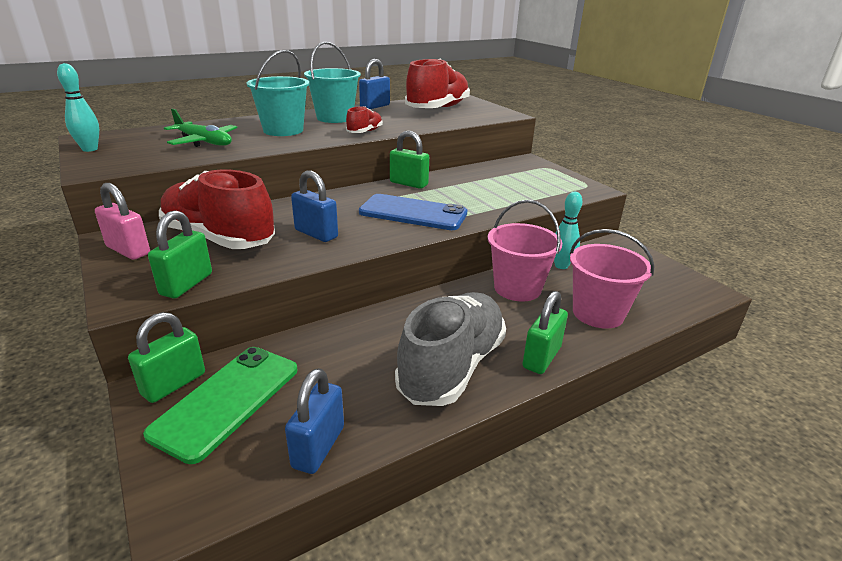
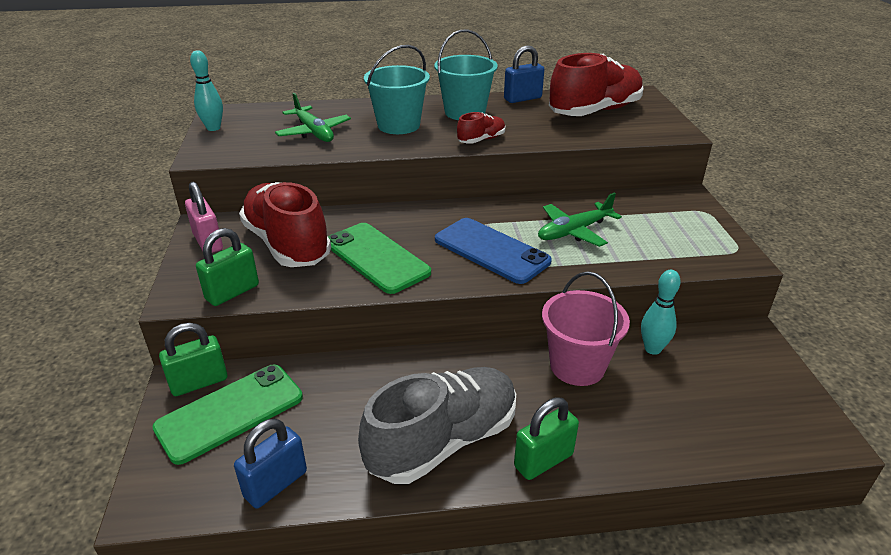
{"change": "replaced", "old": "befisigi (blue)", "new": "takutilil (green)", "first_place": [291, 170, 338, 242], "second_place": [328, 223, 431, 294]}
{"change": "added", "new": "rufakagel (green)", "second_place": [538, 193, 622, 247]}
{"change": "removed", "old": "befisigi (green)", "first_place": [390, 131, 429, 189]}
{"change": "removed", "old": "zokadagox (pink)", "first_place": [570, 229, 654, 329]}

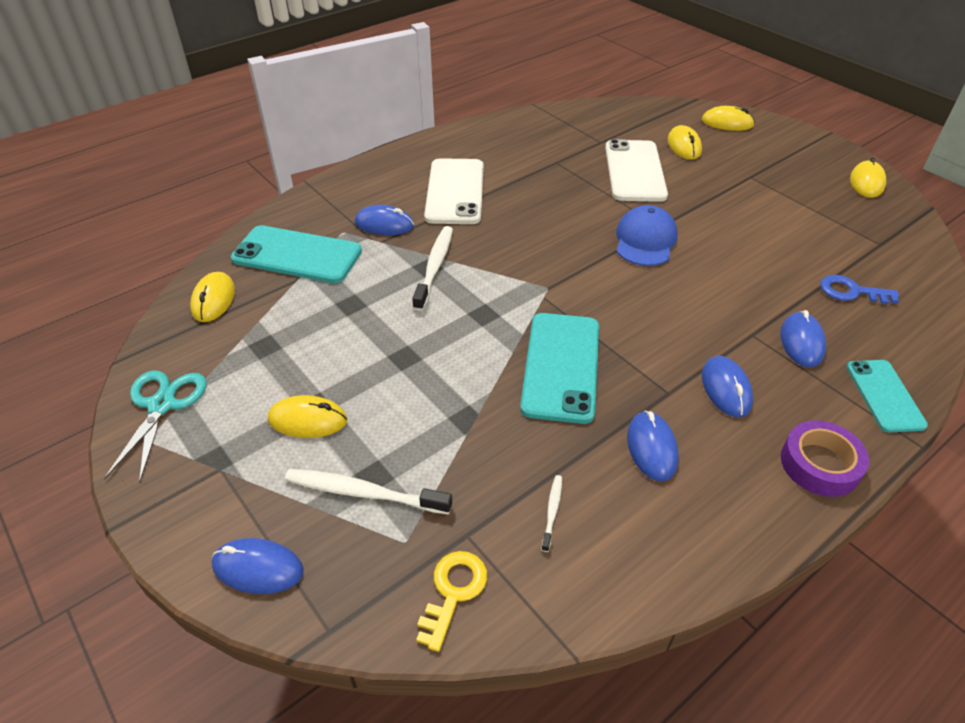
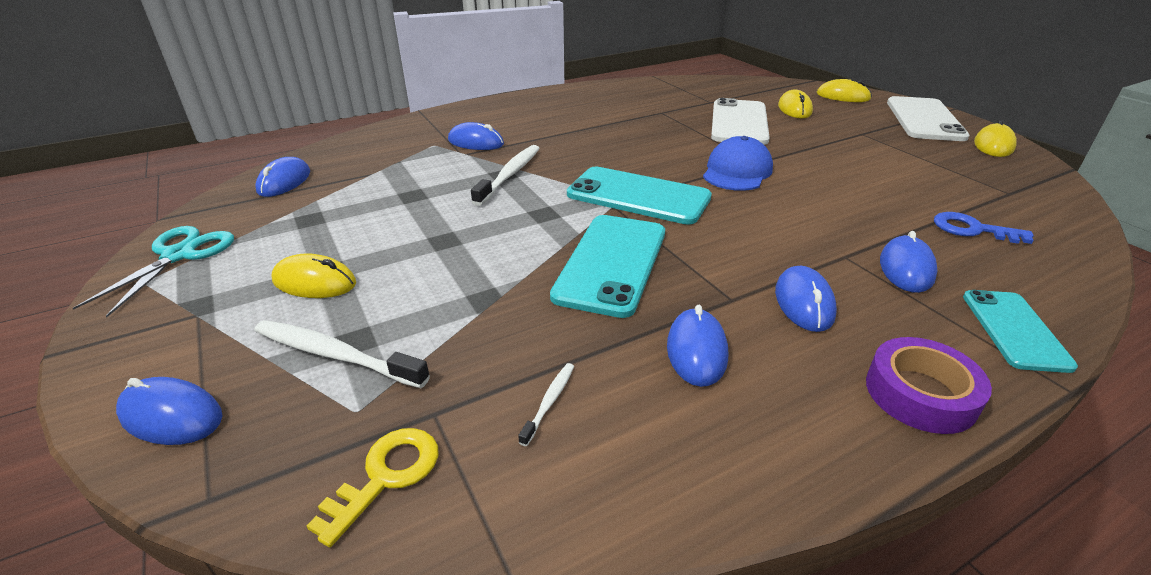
{"change": "recoloured", "old": "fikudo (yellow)", "new": "fikudo (blue)", "first_place": [190, 272, 235, 322], "second_place": [255, 157, 310, 197]}
{"change": "moved", "old": "takutilil (turquoise)", "first_place": [231, 225, 362, 283], "second_place": [567, 167, 712, 225]}
{"change": "moved", "old": "takutilil (white)", "first_place": [424, 158, 484, 224], "second_place": [887, 96, 970, 141]}

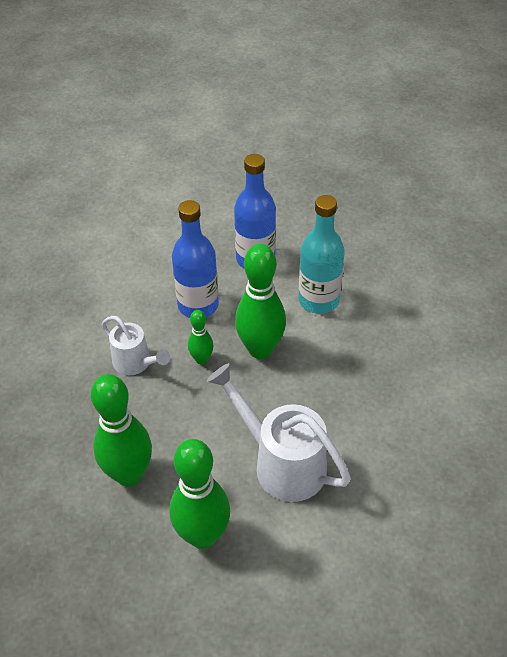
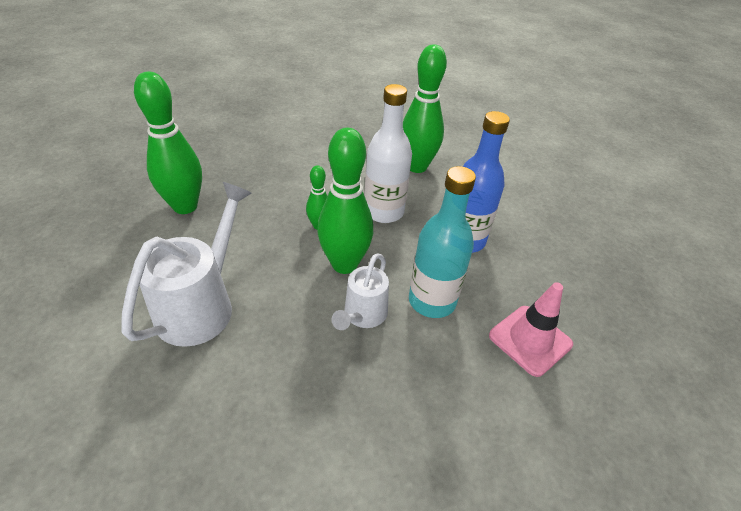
{"change": "moved", "old": "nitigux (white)", "first_place": [102, 316, 170, 375], "second_place": [331, 253, 389, 330]}
{"change": "recoloured", "old": "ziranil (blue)", "new": "ziranil (white)", "first_place": [172, 200, 219, 318], "second_place": [364, 84, 412, 223]}
{"change": "moved", "old": "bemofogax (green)", "first_place": [169, 439, 230, 549], "second_place": [403, 44, 447, 173]}
{"change": "added", "new": "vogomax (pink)", "second_place": [489, 282, 573, 377]}

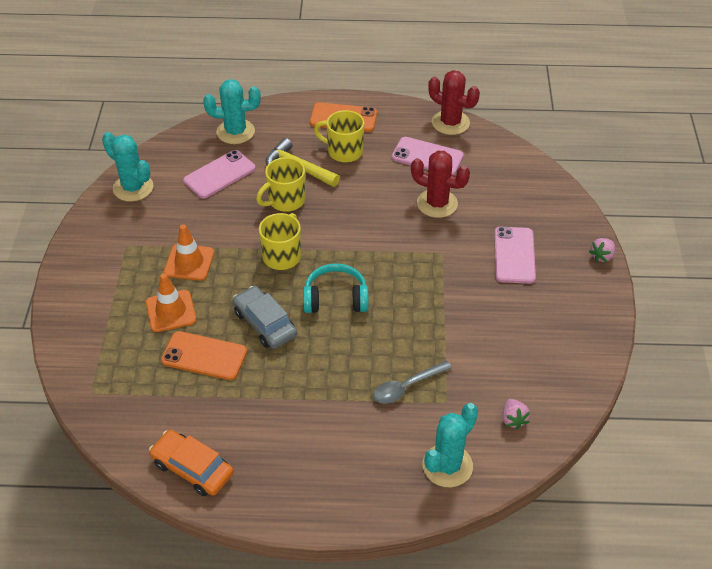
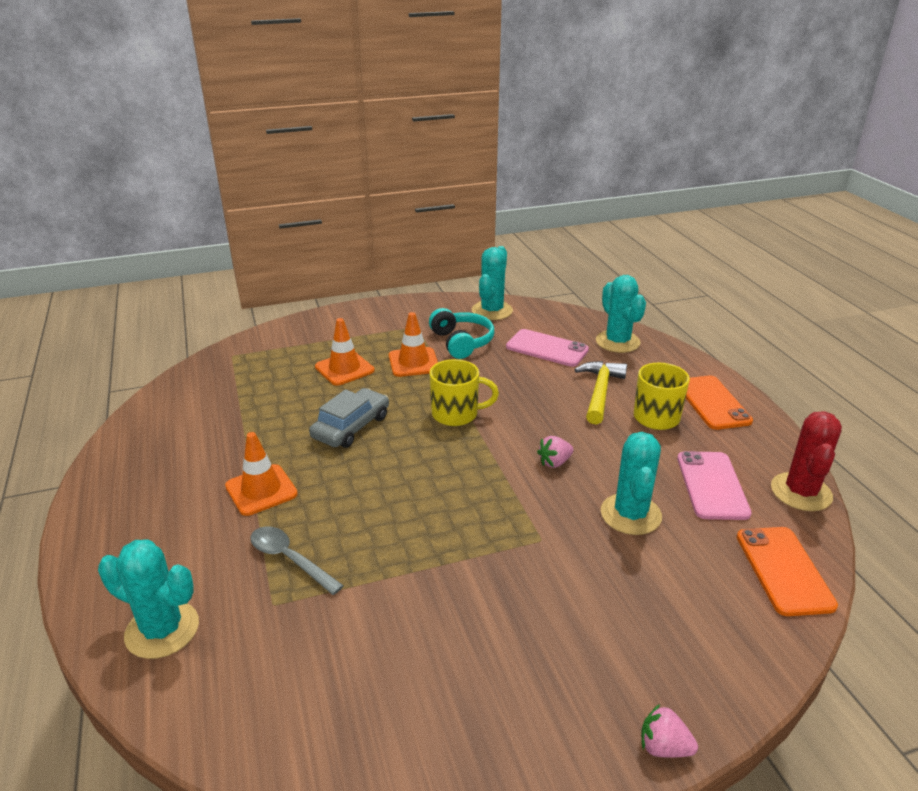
{"change": "added", "new": "vogomax (orange)", "second_place": [225, 432, 298, 516]}
{"change": "moved", "old": "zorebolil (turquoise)", "first_place": [303, 263, 369, 313], "second_place": [429, 308, 494, 359]}
{"change": "moved", "old": "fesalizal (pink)", "first_place": [502, 399, 530, 430], "second_place": [537, 436, 573, 468]}
{"change": "recoloured", "old": "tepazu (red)", "new": "tepazu (turquoise)", "first_place": [411, 150, 470, 218], "second_place": [601, 432, 662, 535]}
{"change": "moved", "old": "takutilil (orange)", "first_place": [161, 331, 247, 380], "second_place": [737, 527, 838, 616]}
{"change": "removed", "old": "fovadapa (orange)", "first_place": [149, 430, 234, 496]}
{"change": "removed", "old": "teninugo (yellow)", "first_place": [256, 157, 305, 212]}
{"change": "removed", "old": "takutilil (pink)", "first_place": [494, 227, 536, 284]}

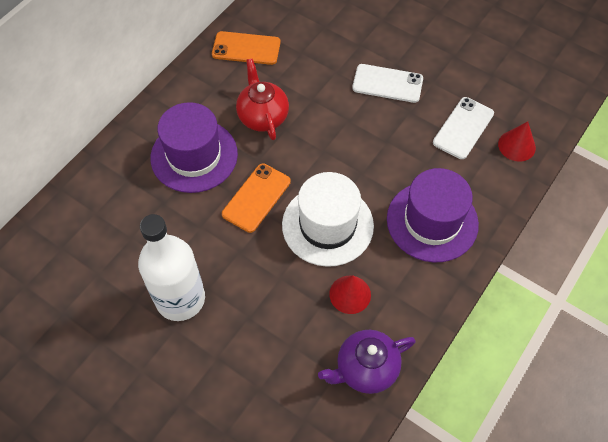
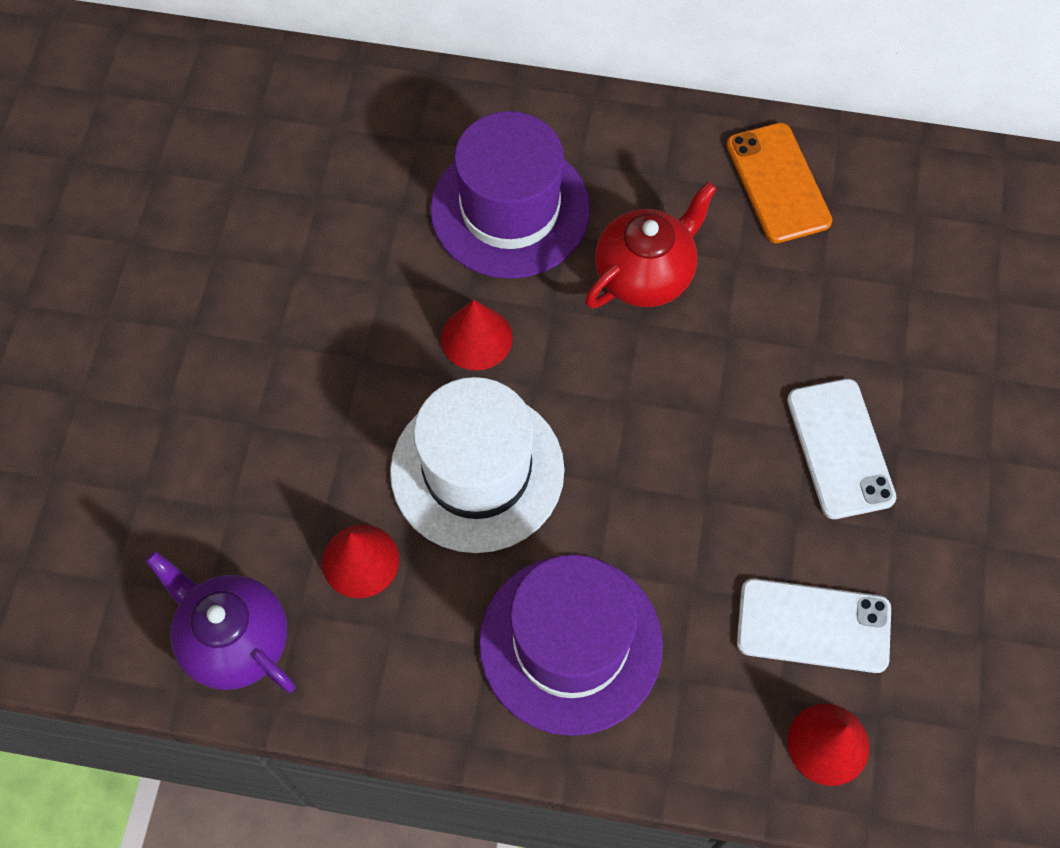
{"change": "replaced", "old": "takutilil (orange)", "new": "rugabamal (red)", "first_place": [222, 163, 291, 233], "second_place": [441, 300, 513, 371]}
{"change": "removed", "old": "ziranil (white)", "first_place": [138, 214, 205, 321]}

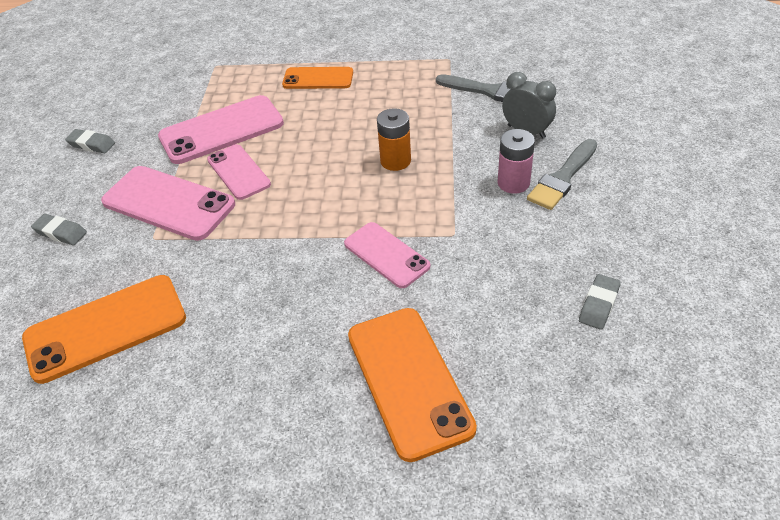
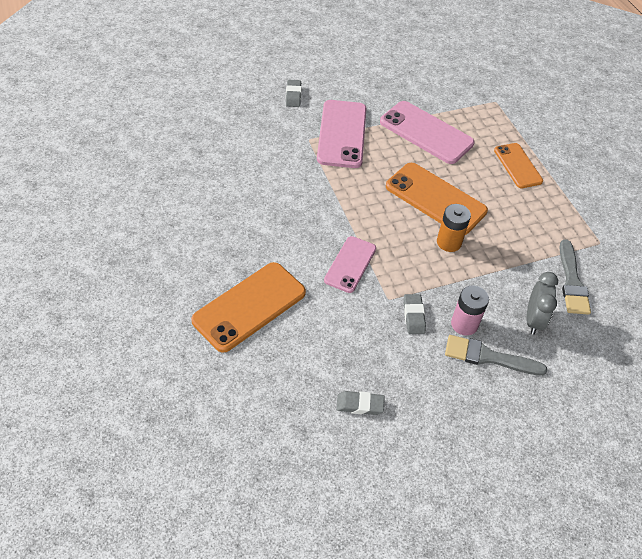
{"change": "moved", "old": "takutilil (orange)", "first_place": [22, 275, 186, 384], "second_place": [386, 163, 488, 235]}
{"change": "moved", "old": "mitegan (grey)", "first_place": [65, 129, 115, 153], "second_place": [404, 294, 426, 334]}
{"change": "removed", "old": "takutilil (pink)", "first_place": [207, 144, 271, 200]}

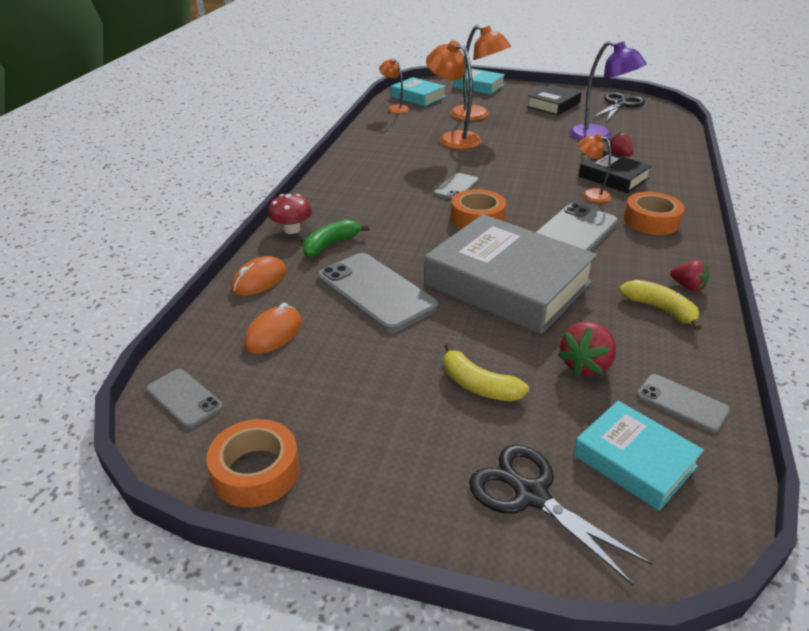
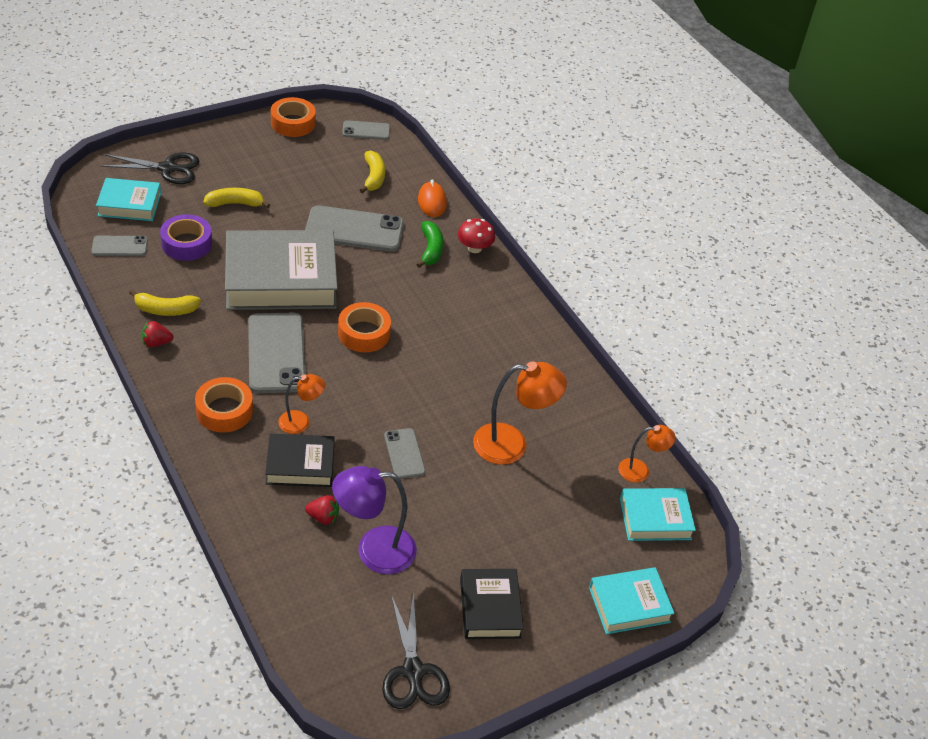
{"change": "replaced", "old": "fesalizal (red)", "new": "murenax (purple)", "first_place": [557, 321, 616, 377], "second_place": [160, 214, 212, 261]}
{"change": "replaced", "old": "fikudo (orange)", "new": "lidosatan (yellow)", "first_place": [244, 303, 302, 354], "second_place": [360, 150, 385, 193]}
{"change": "moved", "old": "takutilil (grey)", "first_place": [434, 173, 479, 200], "second_place": [384, 428, 426, 479]}
{"change": "removed", "old": "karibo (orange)", "first_place": [450, 25, 511, 121]}

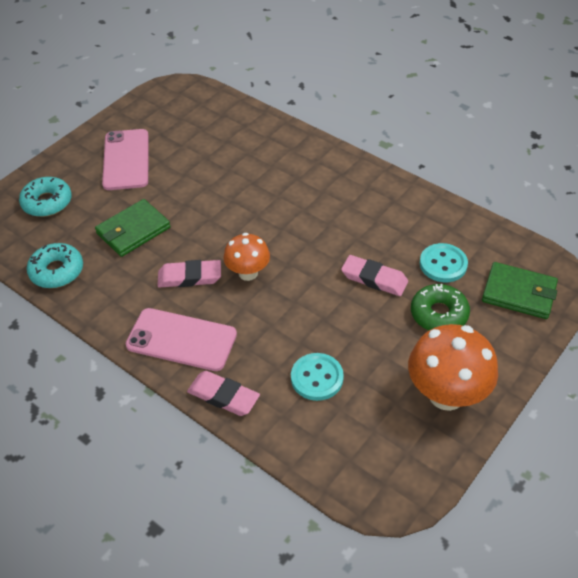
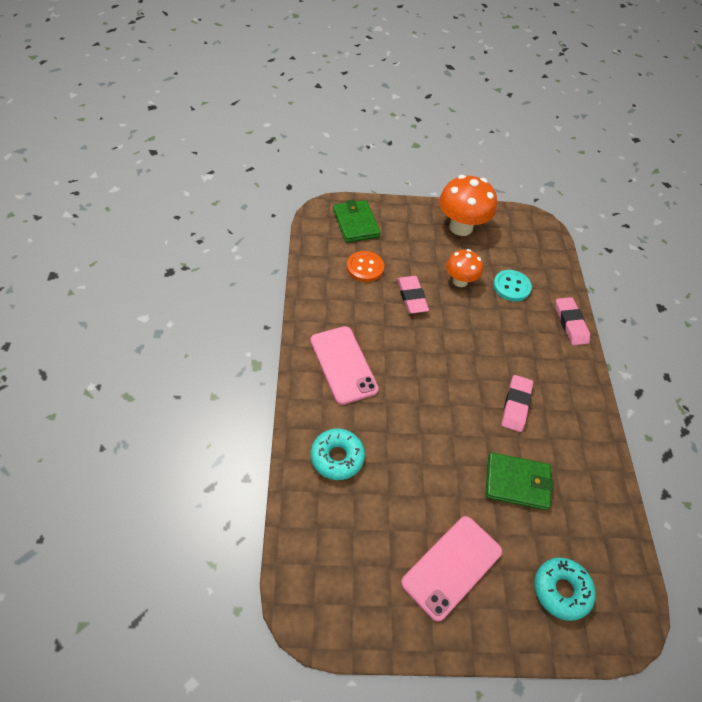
{"change": "moved", "old": "takutilil (pink)", "first_place": [125, 308, 237, 371], "second_place": [310, 326, 379, 405]}
{"change": "moved", "old": "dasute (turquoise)", "first_place": [27, 243, 83, 288], "second_place": [311, 429, 365, 480]}
{"change": "recoloured", "old": "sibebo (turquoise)", "new": "sibebo (orange)", "first_place": [420, 243, 468, 282], "second_place": [347, 251, 384, 282]}
{"change": "moved", "old": "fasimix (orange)", "first_place": [223, 233, 270, 281], "second_place": [446, 249, 483, 287]}
{"change": "turned", "old": "mitegan (pink)", "first_place": [158, 260, 221, 288], "second_place": [501, 375, 533, 432], "degrees": 60}
{"change": "removed", "old": "dasute (green)", "first_place": [411, 284, 470, 330]}

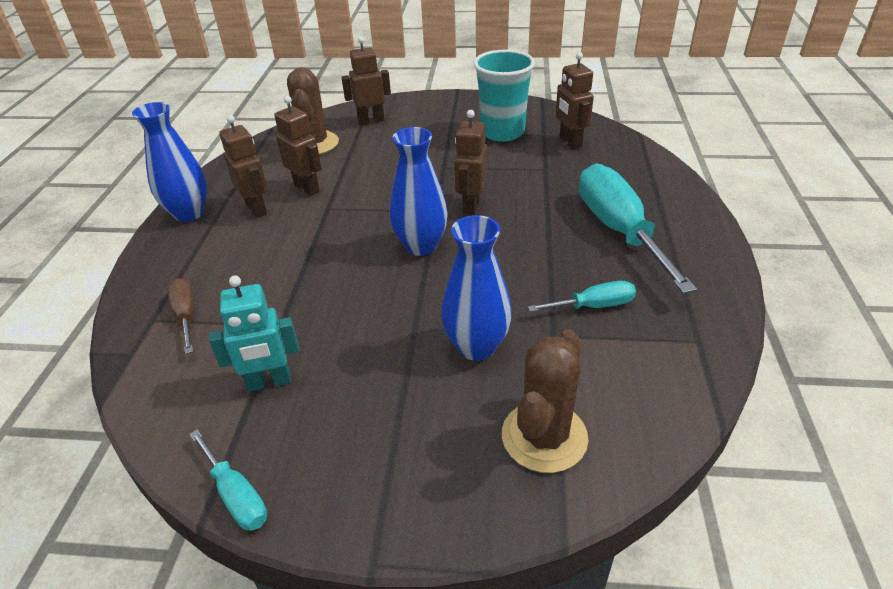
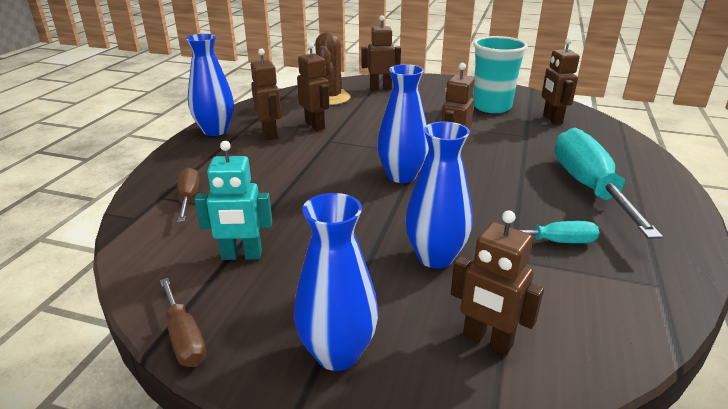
{"change": "recoloured", "old": "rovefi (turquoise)", "new": "rovefi (brown)", "first_place": [189, 429, 267, 531], "second_place": [160, 278, 206, 367]}
{"change": "added", "new": "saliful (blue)", "second_place": [294, 193, 378, 371]}
{"change": "replaced", "old": "tepazu (brown)", "new": "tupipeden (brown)", "first_place": [502, 329, 588, 473], "second_place": [451, 210, 544, 356]}

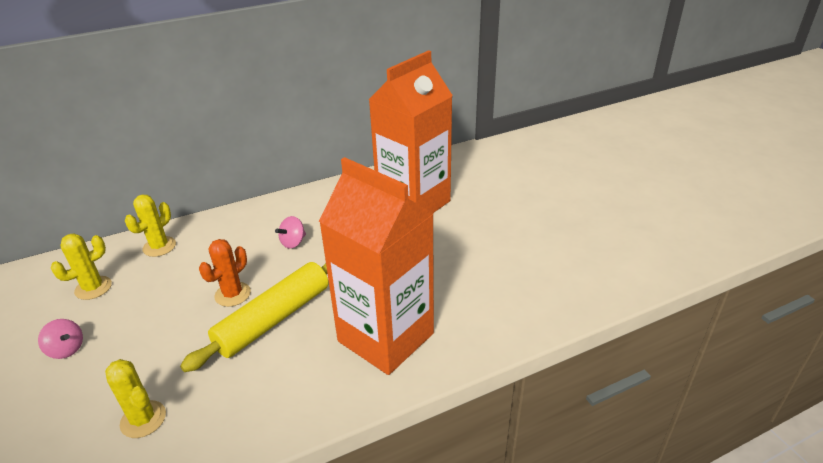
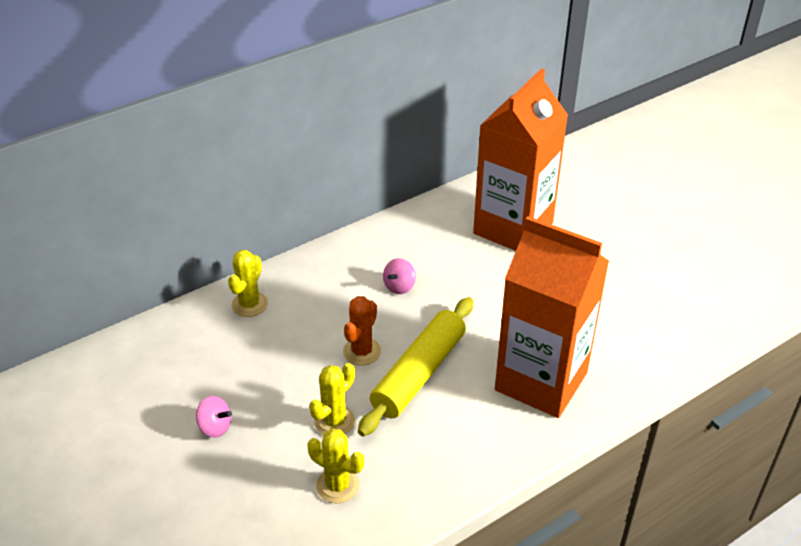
{"change": "moved", "old": "tepazu (yellow)", "first_place": [51, 233, 112, 300], "second_place": [309, 363, 355, 435]}

